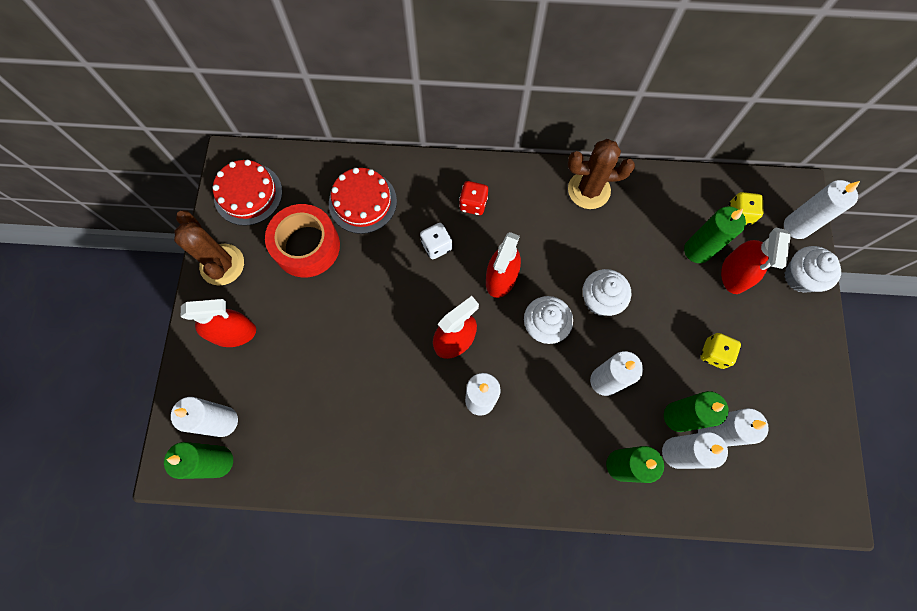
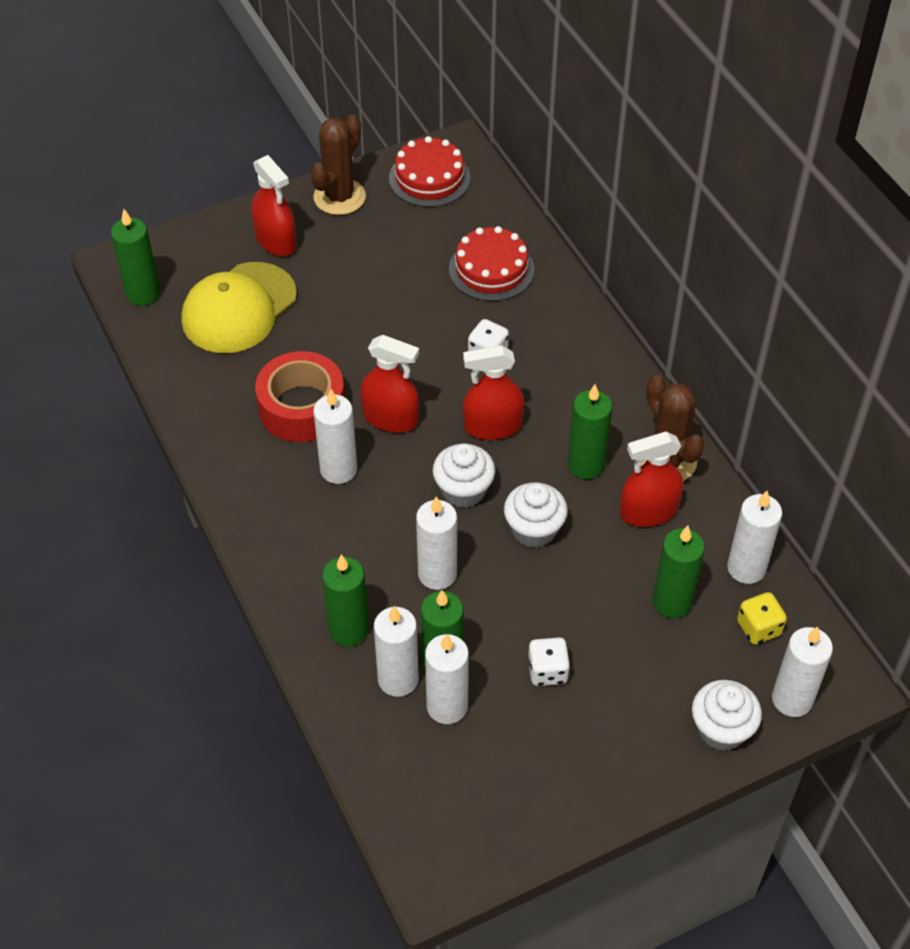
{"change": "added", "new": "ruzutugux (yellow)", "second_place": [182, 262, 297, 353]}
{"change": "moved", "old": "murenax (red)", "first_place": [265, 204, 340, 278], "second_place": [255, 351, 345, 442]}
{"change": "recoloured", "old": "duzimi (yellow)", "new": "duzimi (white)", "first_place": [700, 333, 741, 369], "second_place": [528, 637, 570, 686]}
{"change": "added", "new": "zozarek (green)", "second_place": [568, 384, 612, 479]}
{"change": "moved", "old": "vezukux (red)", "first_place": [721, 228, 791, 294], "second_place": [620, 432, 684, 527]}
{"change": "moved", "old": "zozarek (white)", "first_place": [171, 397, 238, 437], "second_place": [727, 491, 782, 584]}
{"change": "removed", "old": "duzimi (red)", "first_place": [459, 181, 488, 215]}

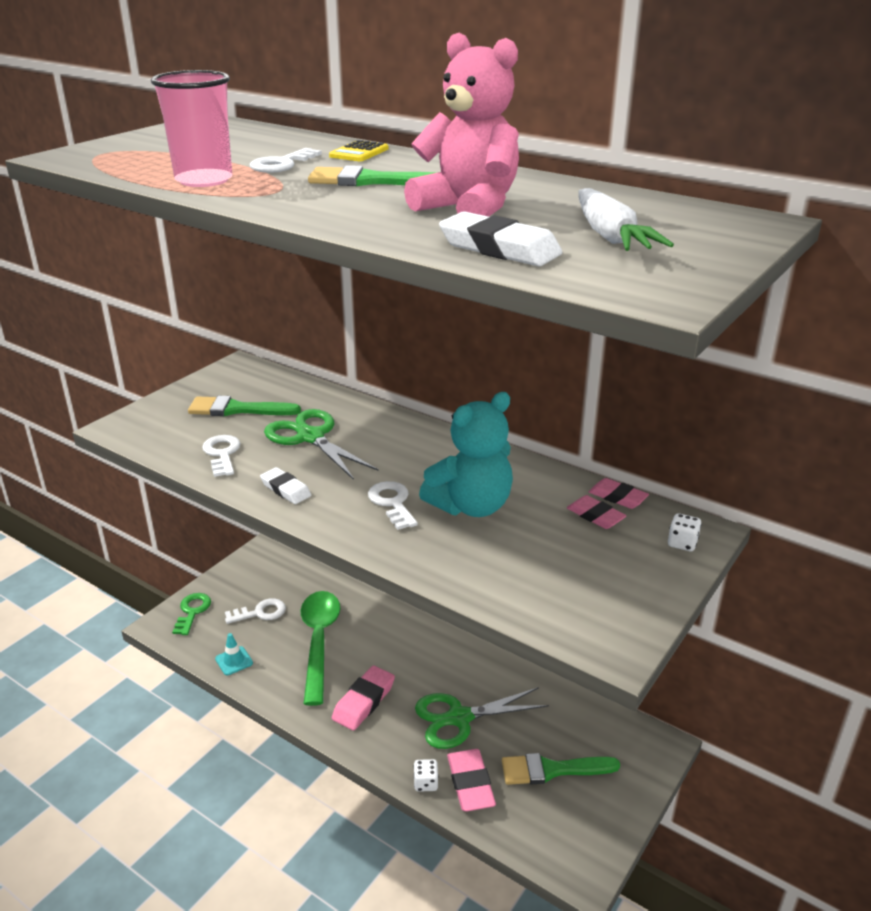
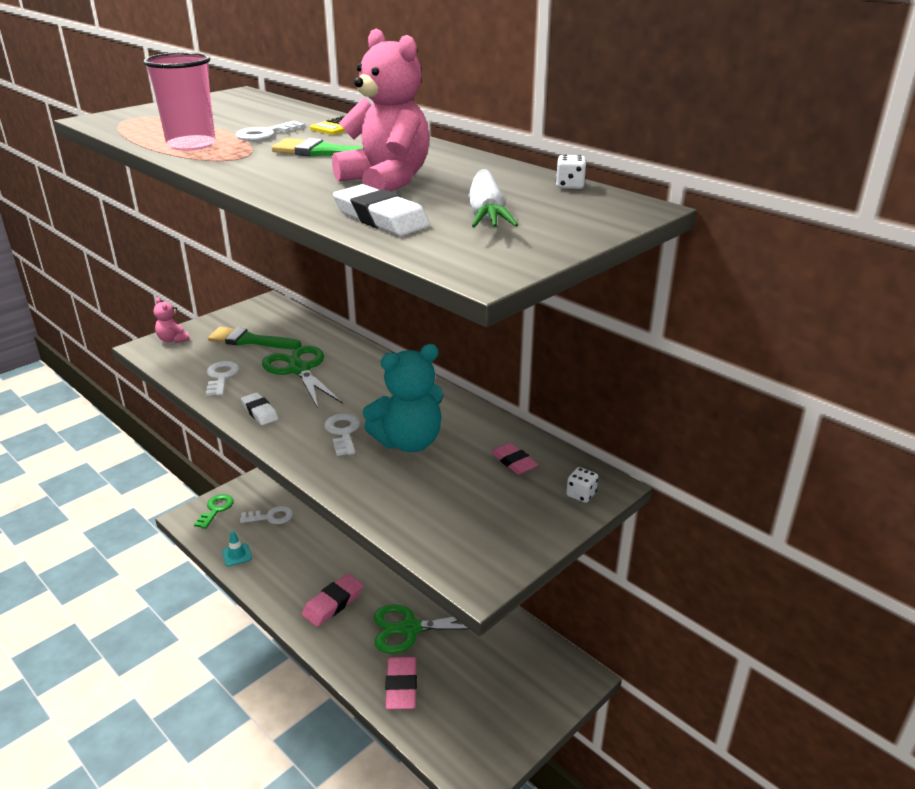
{"change": "added", "new": "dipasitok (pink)", "second_place": [154, 298, 190, 343]}
{"change": "moved", "old": "duzimi (white)", "first_place": [414, 759, 438, 792], "second_place": [556, 154, 586, 189]}
{"change": "removed", "old": "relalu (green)", "first_place": [301, 591, 340, 706]}
{"change": "removed", "old": "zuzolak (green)", "first_place": [502, 753, 620, 785]}
{"change": "removed", "old": "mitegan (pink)", "first_place": [589, 478, 649, 509]}

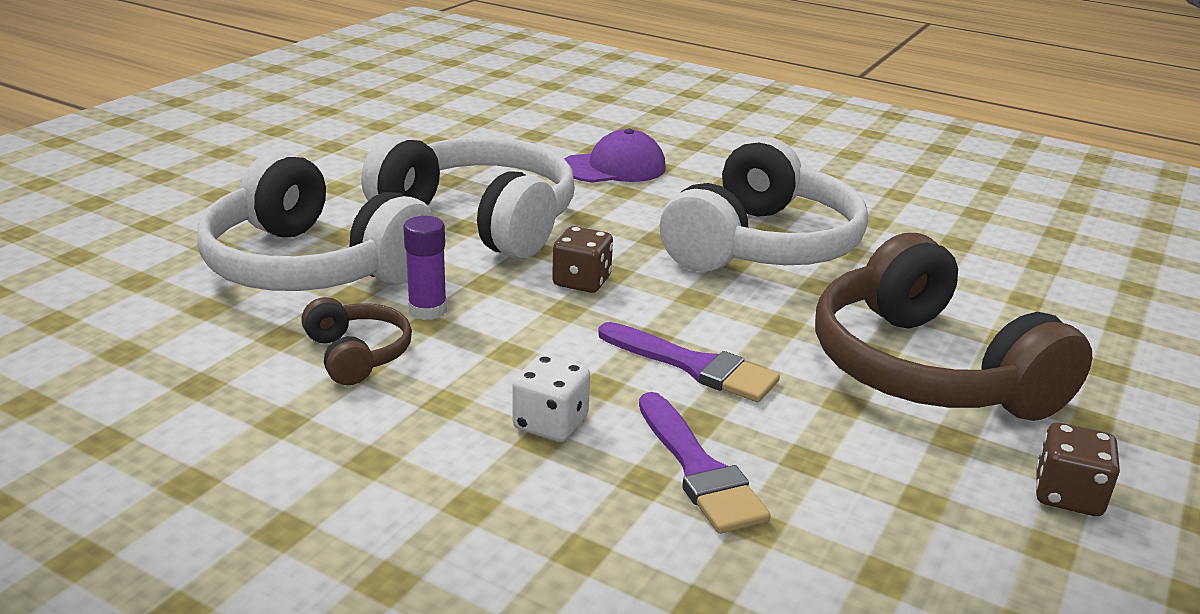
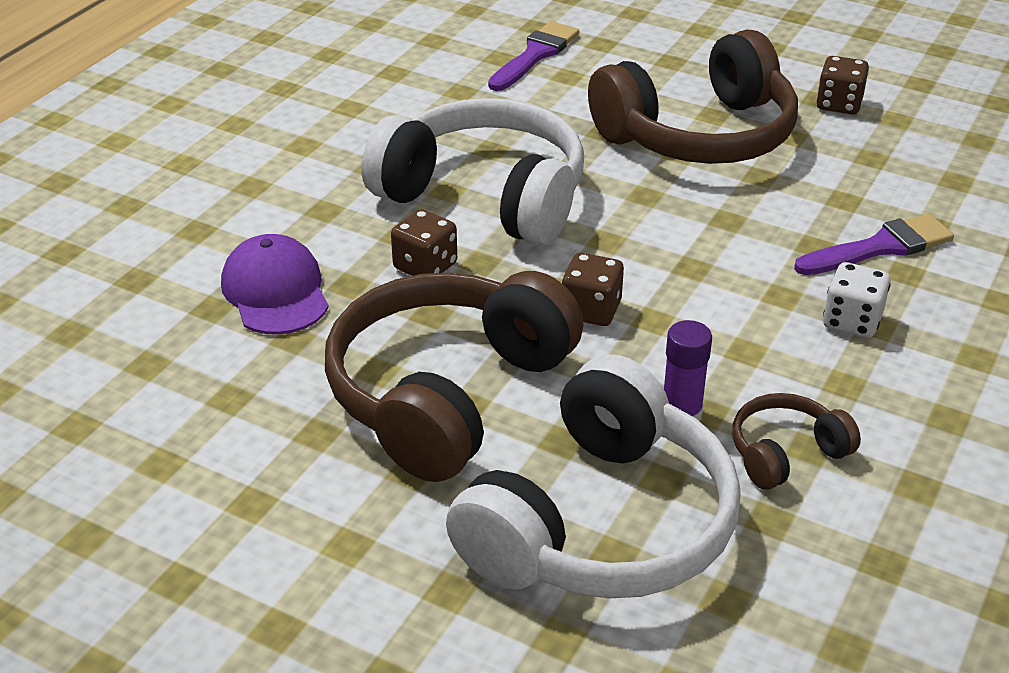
{"change": "recoloured", "old": "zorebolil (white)", "new": "zorebolil (brown)", "first_place": [361, 134, 575, 259], "second_place": [325, 271, 584, 482]}
{"change": "added", "new": "duzimi (brown)", "second_place": [391, 209, 457, 276]}
{"change": "moved", "old": "zuzolak (purple)", "first_place": [598, 322, 780, 402], "second_place": [488, 21, 579, 91]}

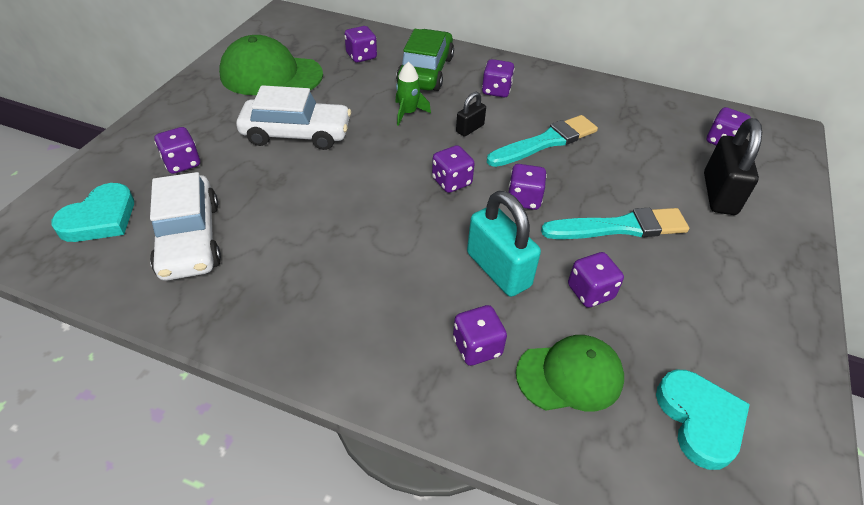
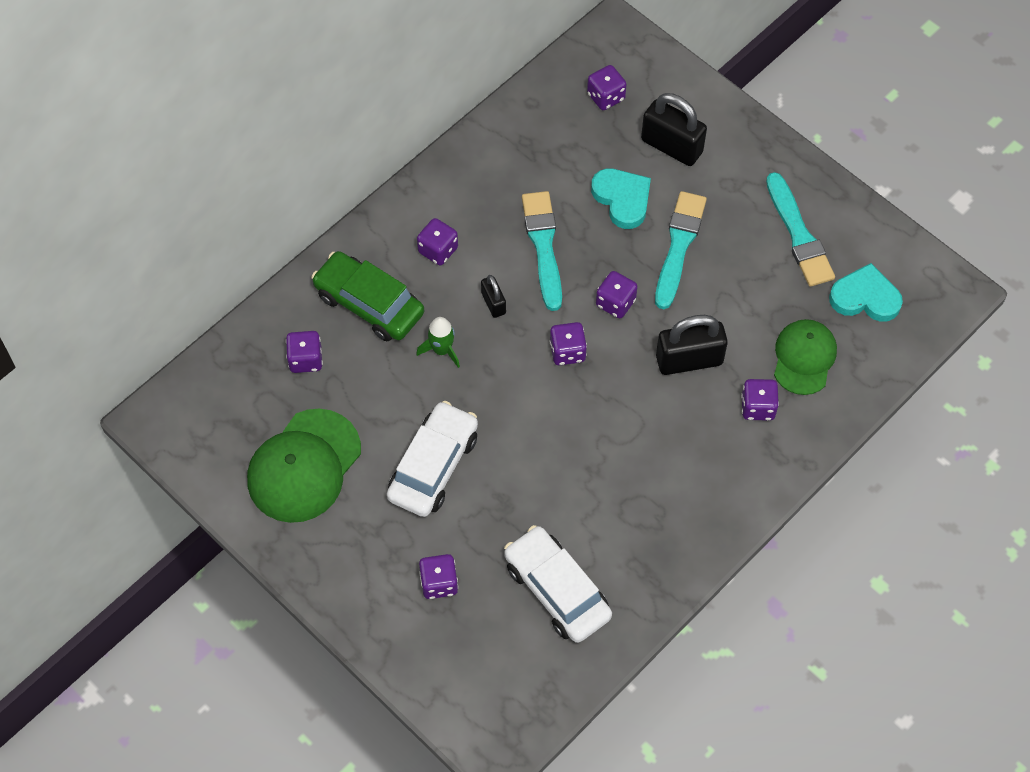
{"change": "turned", "old": "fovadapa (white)", "first_place": [150, 172, 221, 281], "second_place": [504, 525, 612, 643], "degrees": -135}
{"change": "moved", "old": "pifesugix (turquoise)", "first_place": [51, 183, 134, 242], "second_place": [591, 168, 651, 229]}
{"change": "recoloured", "old": "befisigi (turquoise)", "new": "befisigi (black)", "first_place": [467, 191, 541, 297], "second_place": [656, 315, 728, 375]}
{"change": "added", "new": "zuzolak (turquoise)", "second_place": [766, 172, 835, 287]}
{"change": "removed", "old": "duzimi (purple)", "first_place": [568, 252, 624, 308]}

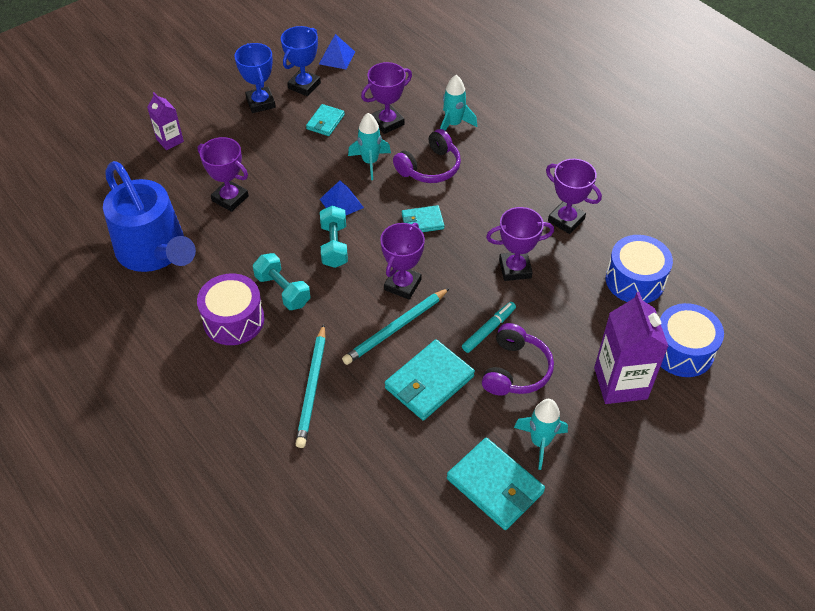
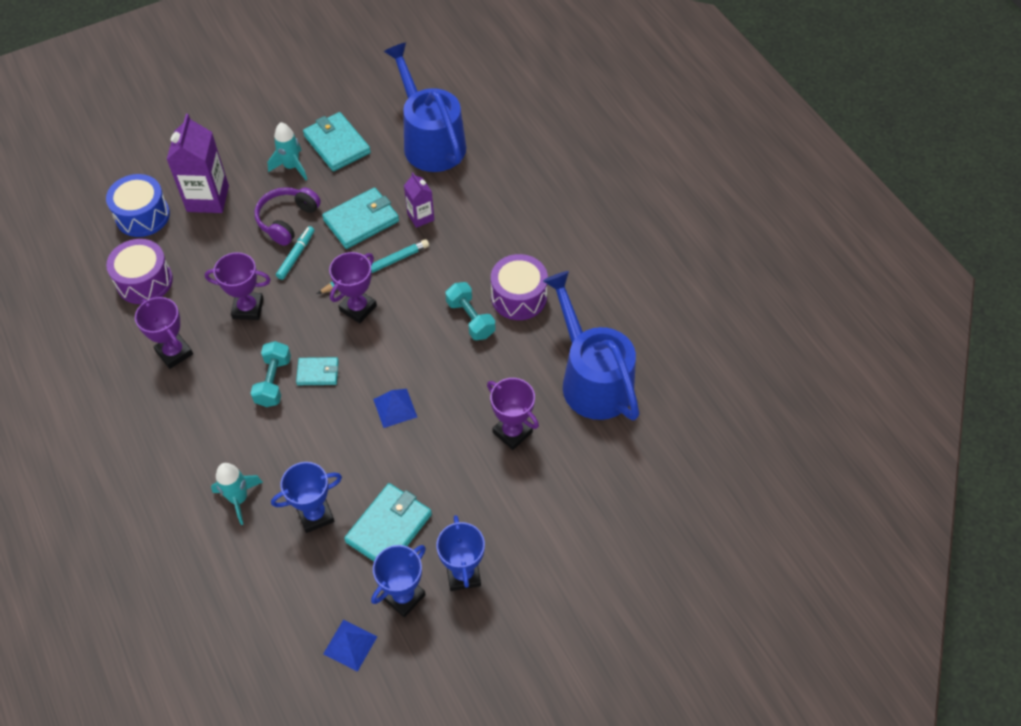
{"change": "recoloured", "old": "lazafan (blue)", "new": "lazafan (purple)", "first_place": [606, 235, 673, 303], "second_place": [106, 239, 173, 304]}
{"change": "moved", "old": "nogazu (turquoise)", "first_place": [320, 206, 348, 268], "second_place": [251, 341, 291, 407]}
{"change": "recoloured", "old": "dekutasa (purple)", "new": "dekutasa (blue)", "first_place": [361, 62, 412, 134], "second_place": [271, 462, 342, 533]}
{"change": "turned", "old": "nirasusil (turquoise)", "first_place": [462, 302, 516, 353], "second_place": [276, 226, 314, 280], "degrees": 150}
{"change": "resized", "old": "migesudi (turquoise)", "first_place": [306, 104, 345, 136], "second_place": [344, 483, 432, 561], "factor": 1.71}
{"change": "added", "new": "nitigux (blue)", "second_place": [384, 42, 466, 172]}
{"change": "moved", "old": "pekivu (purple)", "first_place": [147, 92, 184, 150], "second_place": [404, 172, 434, 228]}
{"change": "removed", "old": "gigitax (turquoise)", "first_place": [296, 324, 326, 448]}
{"change": "removed", "old": "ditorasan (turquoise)", "first_place": [348, 113, 391, 180]}
{"change": "removed", "old": "zorebolil (purple)", "first_place": [393, 129, 461, 183]}

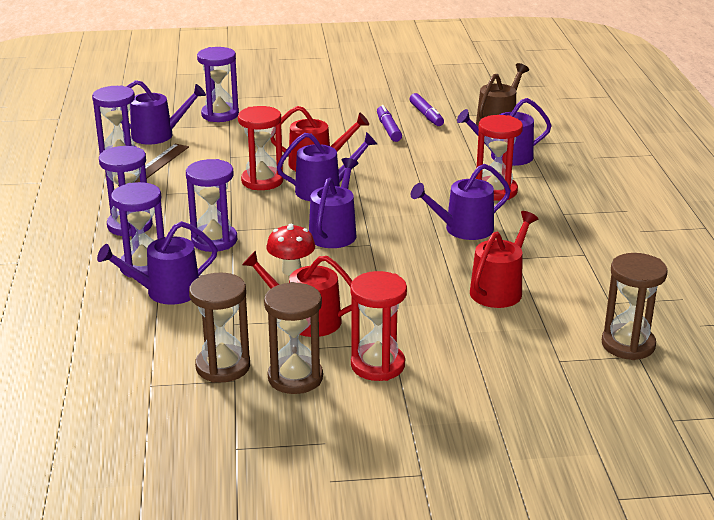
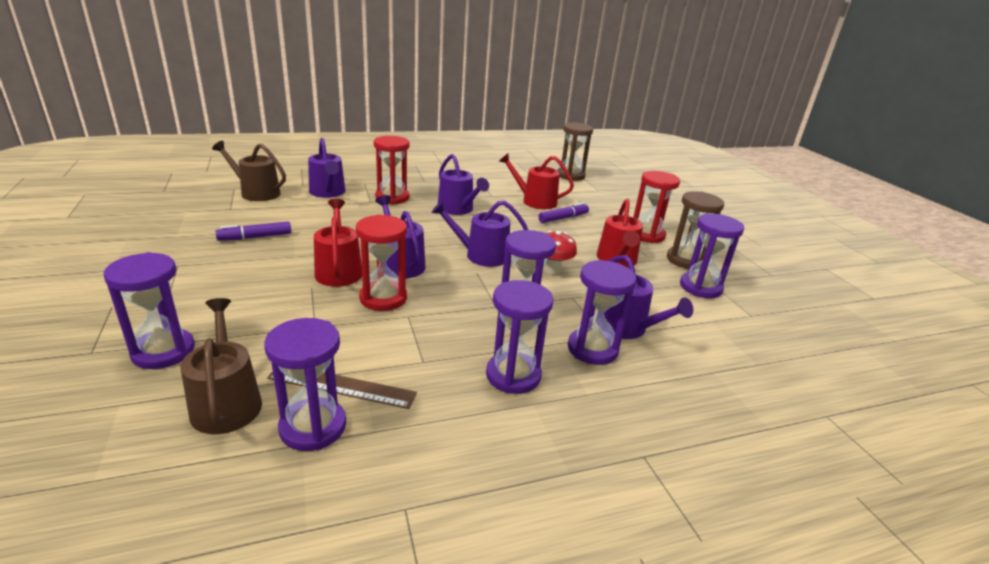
{"change": "recoloured", "old": "nitigux (purple)", "new": "nitigux (brown)", "first_place": [121, 80, 206, 144], "second_place": [181, 298, 262, 434]}
{"change": "moved", "old": "nirasusil (purple)", "first_place": [409, 93, 444, 126], "second_place": [539, 202, 589, 223]}
{"change": "recoloured", "old": "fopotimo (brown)", "new": "fopotimo (purple)", "first_place": [189, 272, 250, 382], "second_place": [680, 213, 744, 298]}

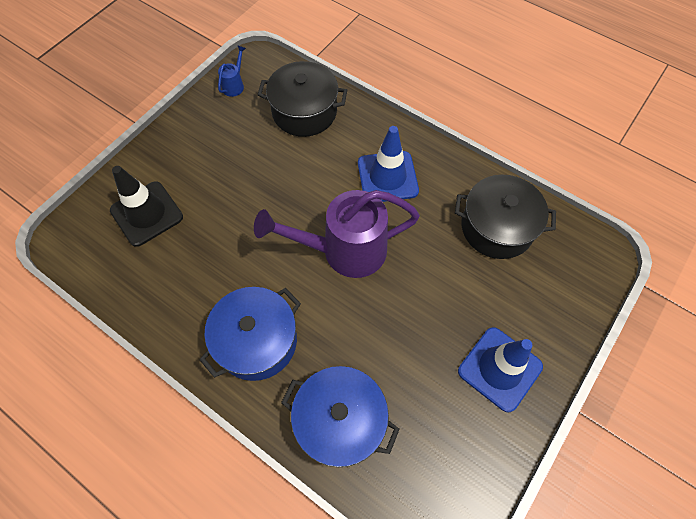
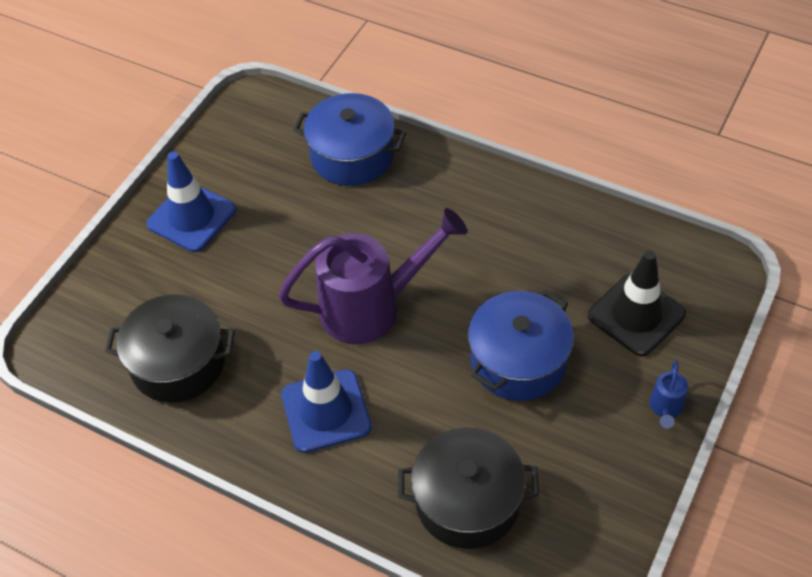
{"change": "moved", "old": "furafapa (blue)", "first_place": [200, 287, 301, 381], "second_place": [468, 290, 574, 401]}
{"change": "moved", "old": "nitigux (blue)", "first_place": [218, 45, 246, 97], "second_place": [649, 360, 688, 429]}

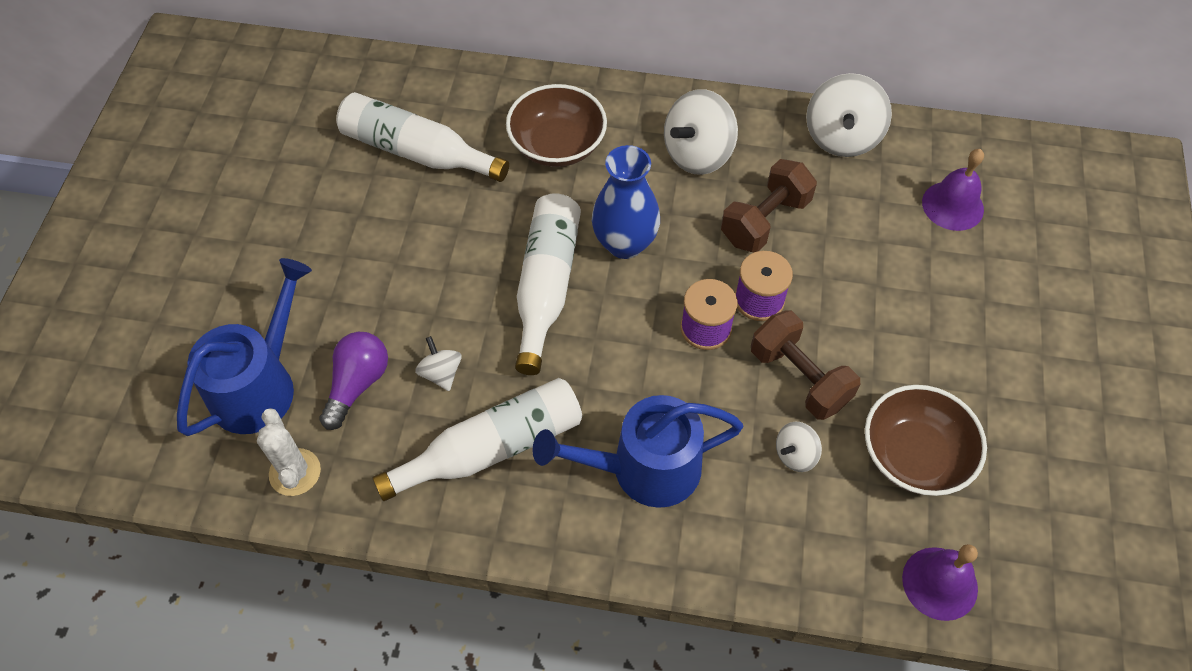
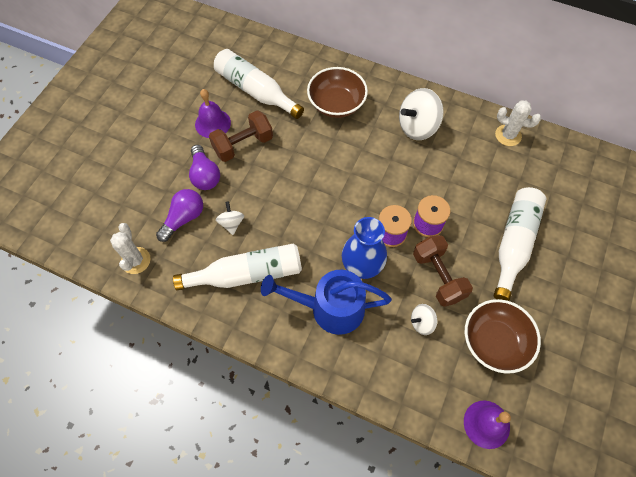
{"change": "added", "new": "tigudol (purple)", "second_place": [189, 145, 220, 190]}
{"change": "moved", "old": "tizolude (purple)", "first_place": [922, 149, 984, 231], "second_place": [195, 89, 231, 138]}
{"change": "moved", "old": "nogazu (brown)", "first_place": [721, 159, 817, 252], "second_place": [209, 110, 273, 162]}
{"change": "moved", "old": "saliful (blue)", "first_place": [592, 145, 660, 259], "second_place": [342, 217, 387, 279]}
{"change": "moved", "old": "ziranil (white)", "first_place": [515, 193, 581, 375], "second_place": [494, 187, 546, 301]}
{"change": "replaced", "old": "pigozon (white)", "new": "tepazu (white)", "first_place": [806, 73, 892, 157], "second_place": [495, 100, 541, 146]}
{"change": "removed", "old": "nitigux (blue)", "first_place": [177, 258, 312, 436]}

